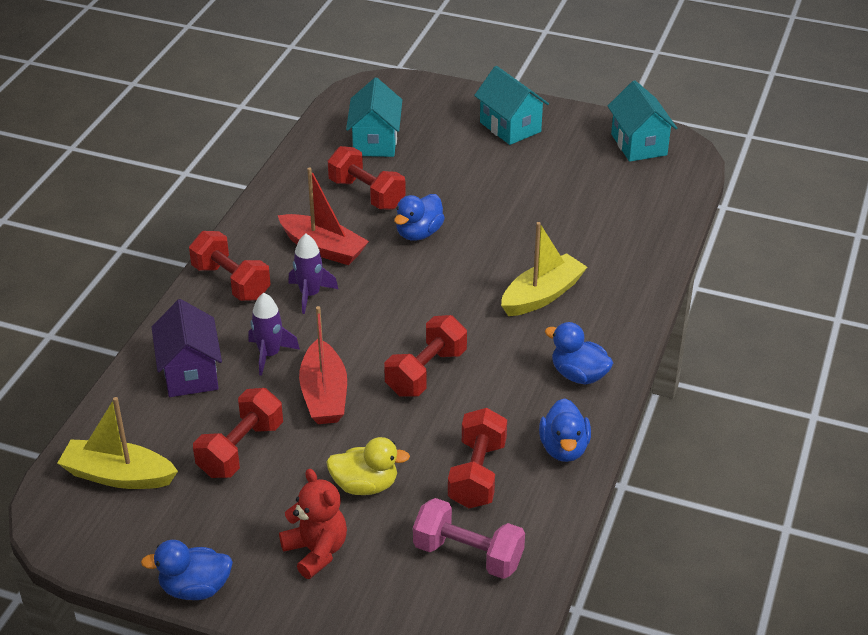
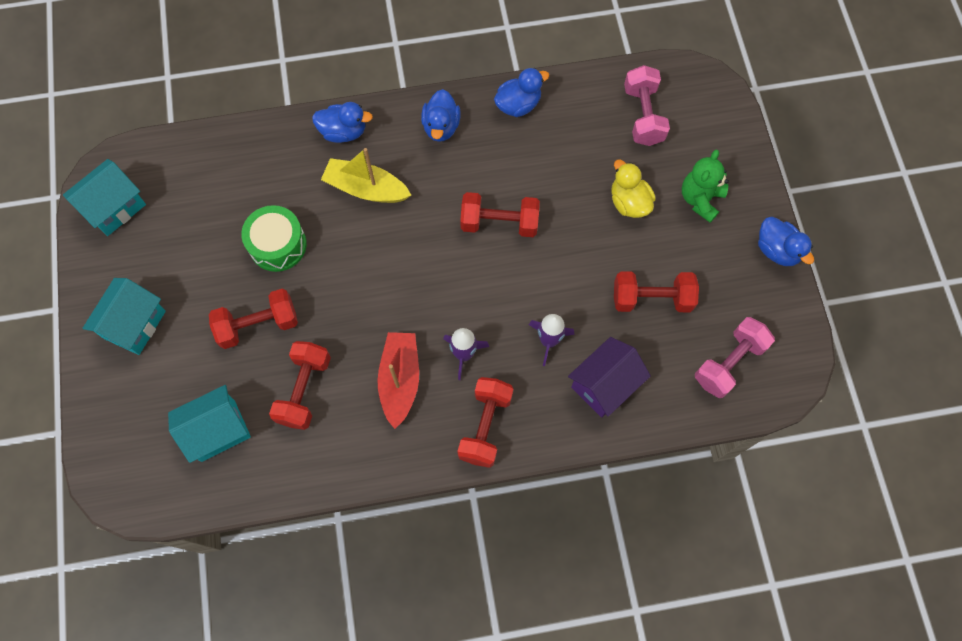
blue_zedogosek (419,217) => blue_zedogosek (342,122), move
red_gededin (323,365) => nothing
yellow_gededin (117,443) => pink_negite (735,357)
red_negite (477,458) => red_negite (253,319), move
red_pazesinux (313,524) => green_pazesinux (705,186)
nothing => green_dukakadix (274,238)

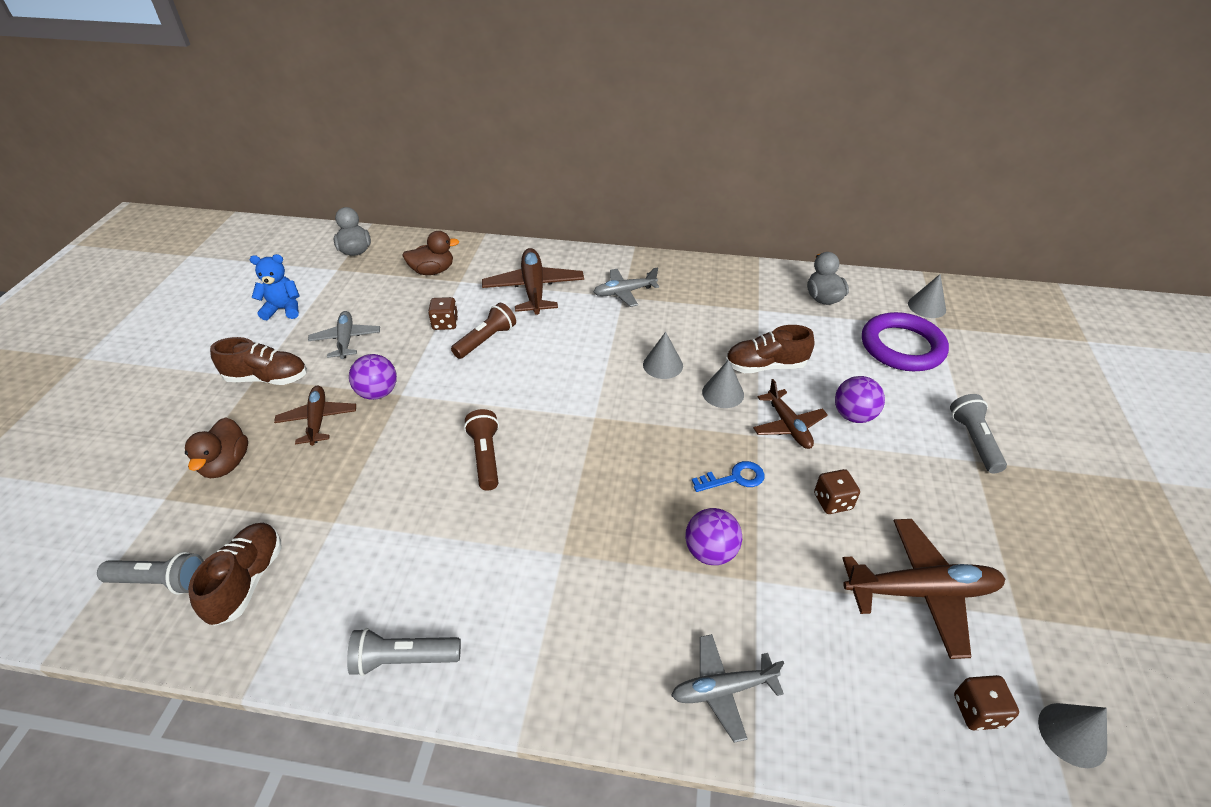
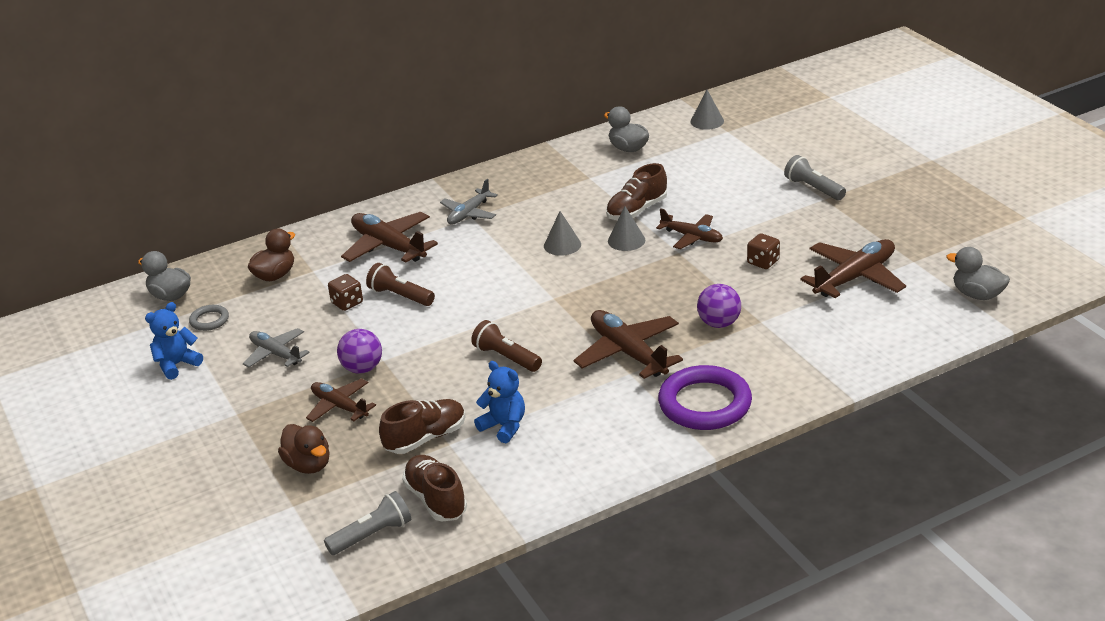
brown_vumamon (483,331) => brown_vumamon (400,284), 60 degrees counterclockwise
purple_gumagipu (905,341) => purple_gumagipu (705,397), move
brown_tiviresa (258,361) => brown_tiviresa (422,426), move
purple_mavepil (860,399) => nothing
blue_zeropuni (728,476) => nothing
grey_vumamon (404,652) => nothing
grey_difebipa (727,688) => nothing
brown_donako (986,702) => nothing
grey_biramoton (1072,735) => grey_zedogosek (978,273)
nothing => grey_gumagipu (209,318)
nothing => brown_difebipa (628,344)
nothing => blue_pazesinux (499,402)

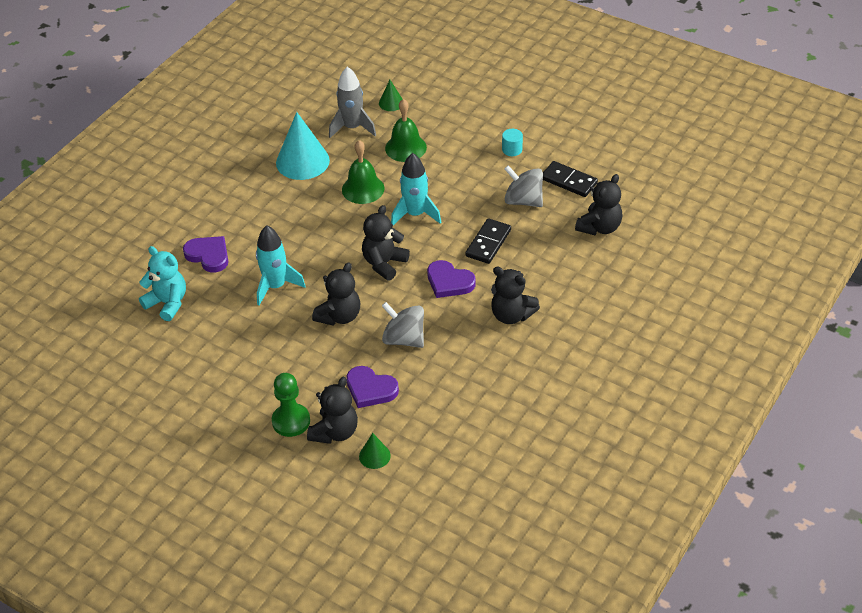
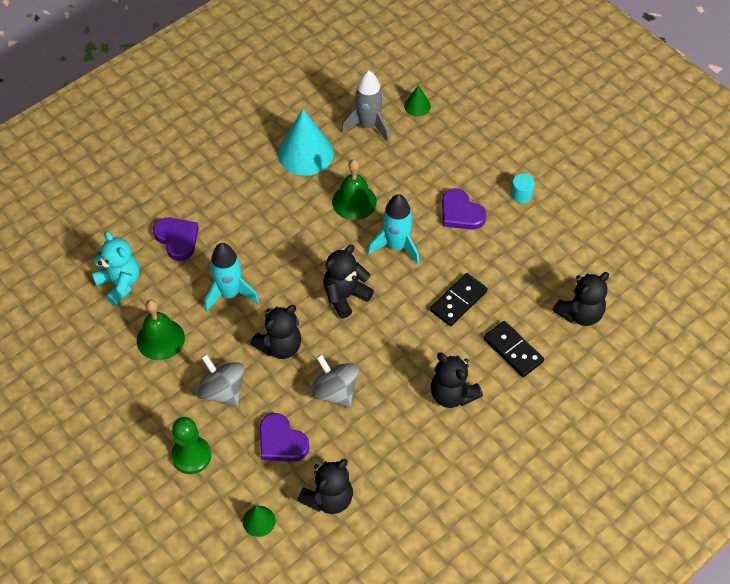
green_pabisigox (406,130) => green_pabisigox (161,330), move
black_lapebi (570,179) => black_lapebi (514,349), move
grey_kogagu (523,186) => grey_kogagu (220,380), move
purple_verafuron (451,279) => purple_verafuron (464,209), move
black_pazesinux (332,410) => black_pazesinux (325,486), move

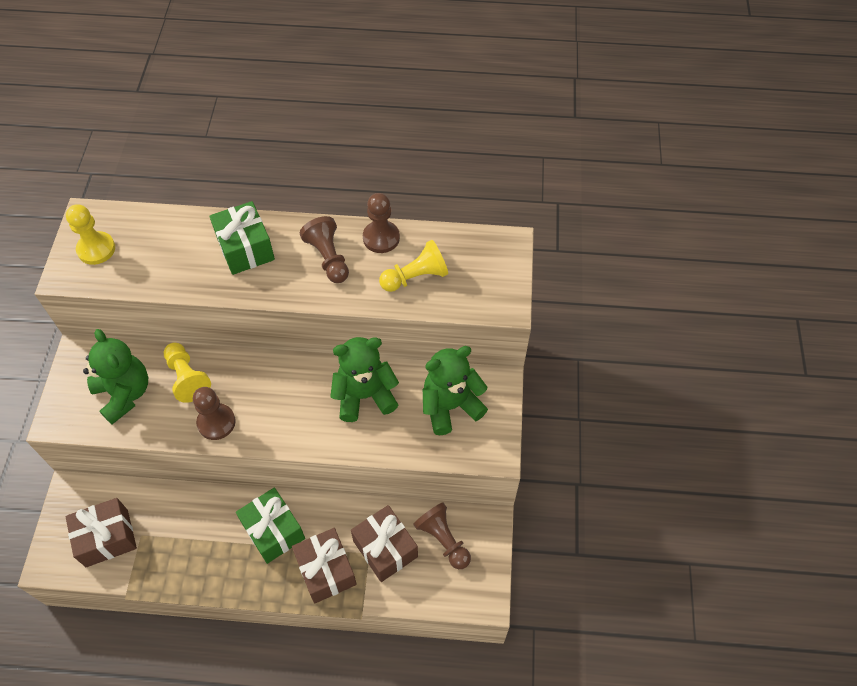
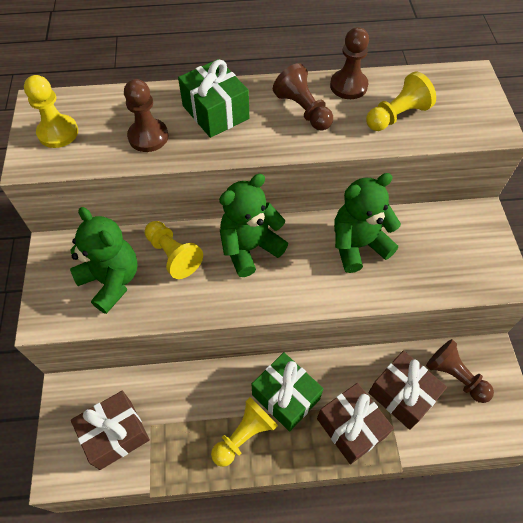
green_pazesinux (455,390) => green_pazesinux (253,225), move
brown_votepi (214,413) => brown_votepi (146,115), move
nothing => yellow_votepi (244,432)

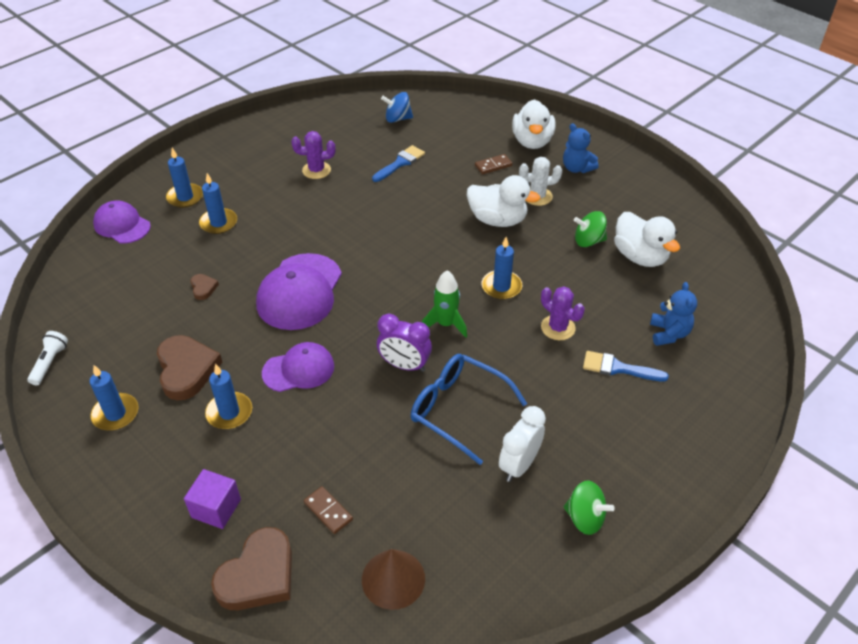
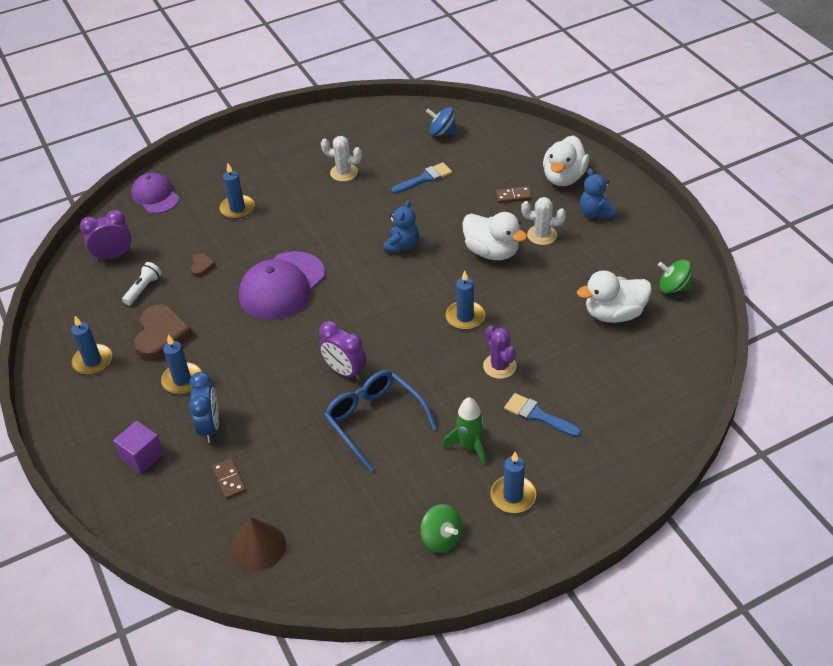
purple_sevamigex (313,155) => white_sevamigex (341,159)
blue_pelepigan (184,178) => blue_pelepigan (513,482), move
green_kogagu (590,229) => green_kogagu (675,276), move
white_zedogosek (647,239) => white_zedogosek (614,296), 90 degrees clockwise
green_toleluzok (444,304) => green_toleluzok (464,431), move
blue_pazesinux (673,314) => blue_pazesinux (401,226), move
white_vumamon (47,358) => white_vumamon (142,283), move
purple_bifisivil (298,367) => nothing
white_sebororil (522,444) => nothing
brown_verafuron (251,568) => nothing
nothing => purple_sebororil (106,235)
nothing => blue_sebororil (204,407)

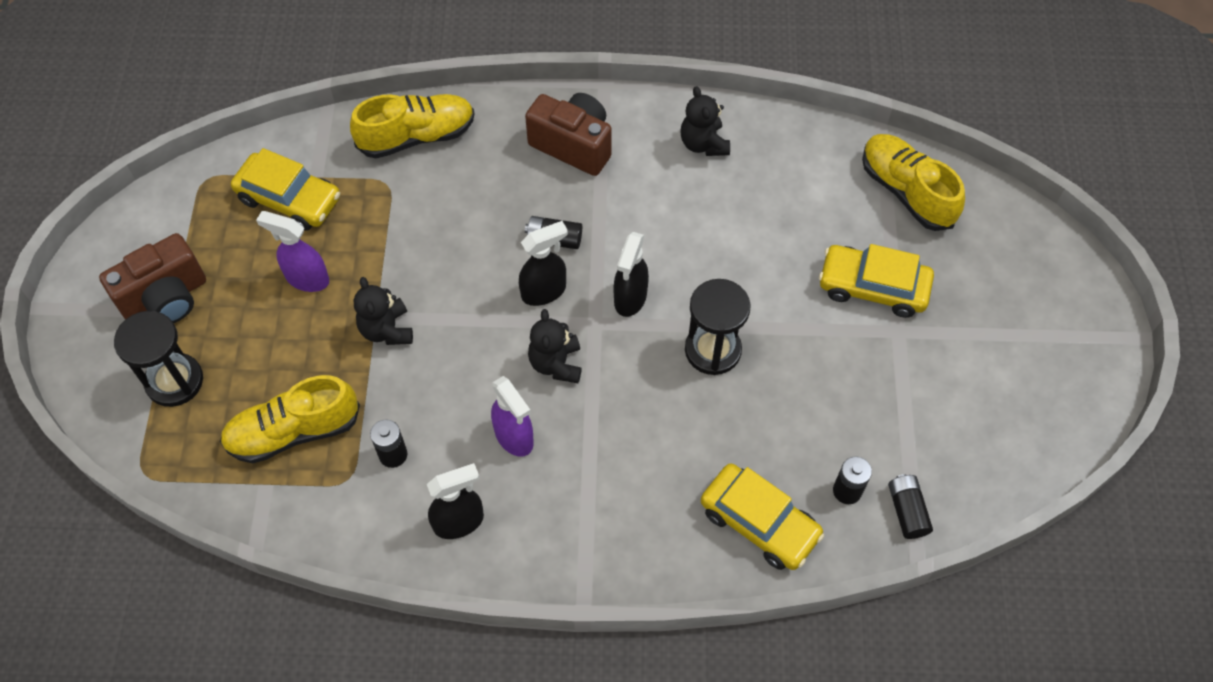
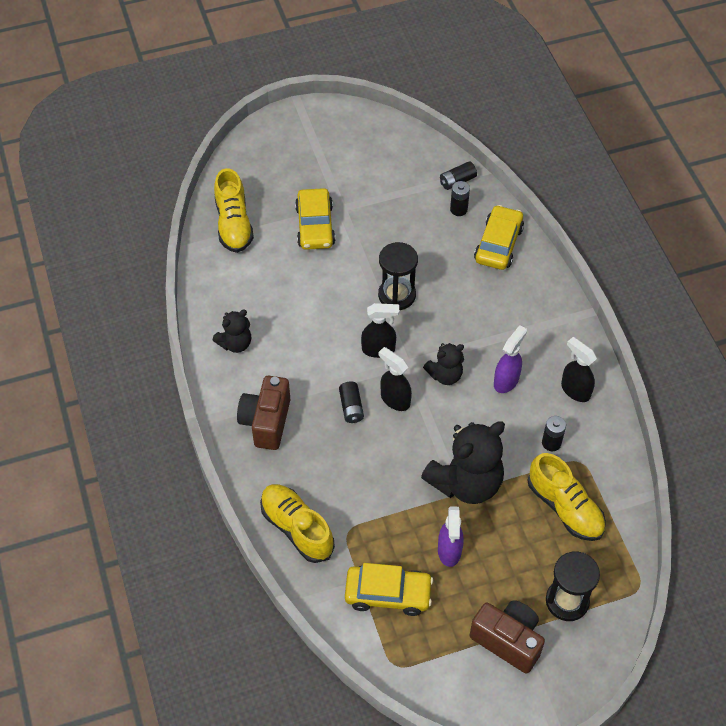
yellow_tiviresa (913,182) => yellow_tiviresa (234,210), 45 degrees counterclockwise
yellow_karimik (285,189) => yellow_karimik (389,589), 90 degrees clockwise
black_pazesinux (383,311) => black_pazesinux (463,462), x1.89

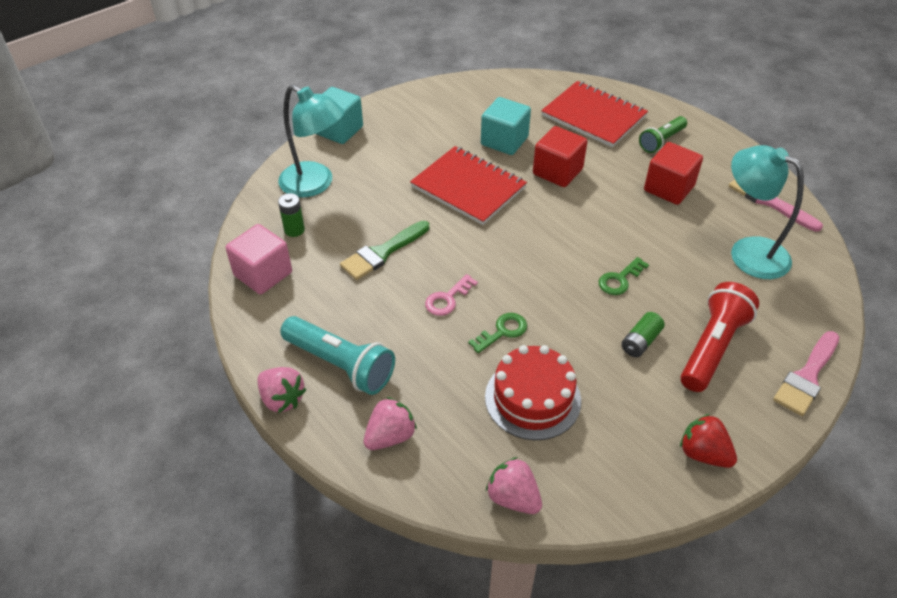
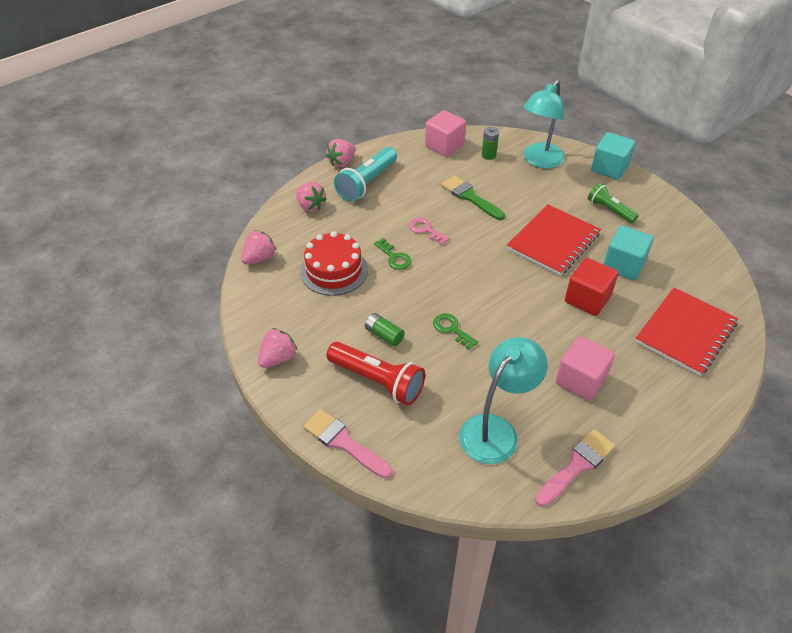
green_vumamon (663,134) => green_vumamon (613,203), move
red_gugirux (673,173) => pink_gugirux (585,368)
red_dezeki (708,441) => pink_dezeki (277,348)

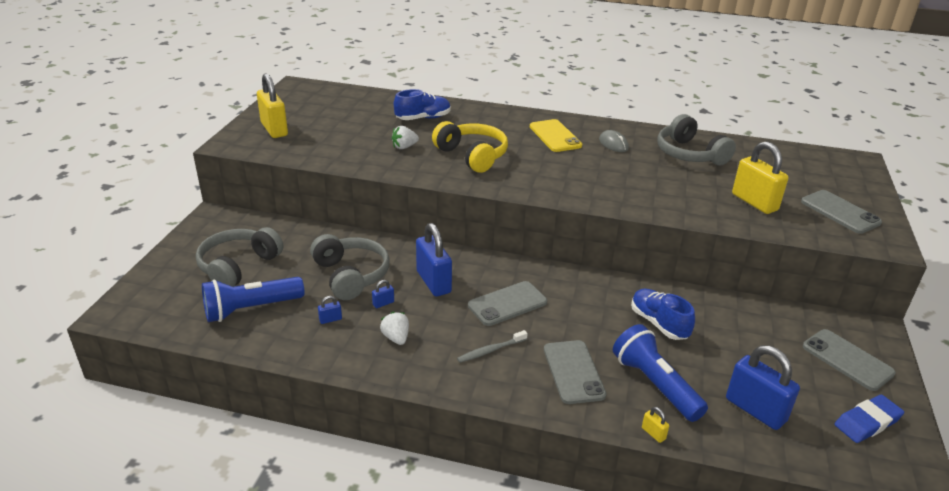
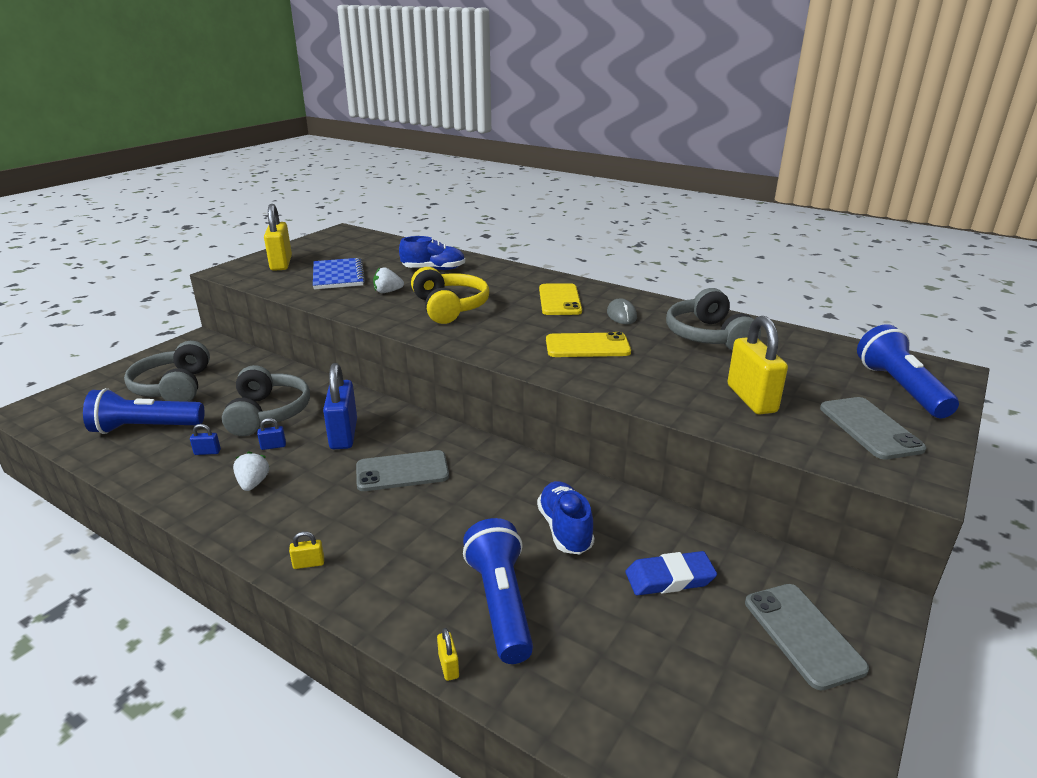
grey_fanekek (240,257) => grey_fanekek (167,371), 60 degrees counterclockwise
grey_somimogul (492,346) => nothing
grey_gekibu (575,372) => nothing
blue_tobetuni (763,387) => nothing
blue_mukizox (869,419) => blue_mukizox (671,573), move
nothing => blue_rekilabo (339,274)
nothing => blue_vumamon (908,371)
nothing => yellow_gekibu (588,344)
nothing => yellow_tobetuni (306,550)

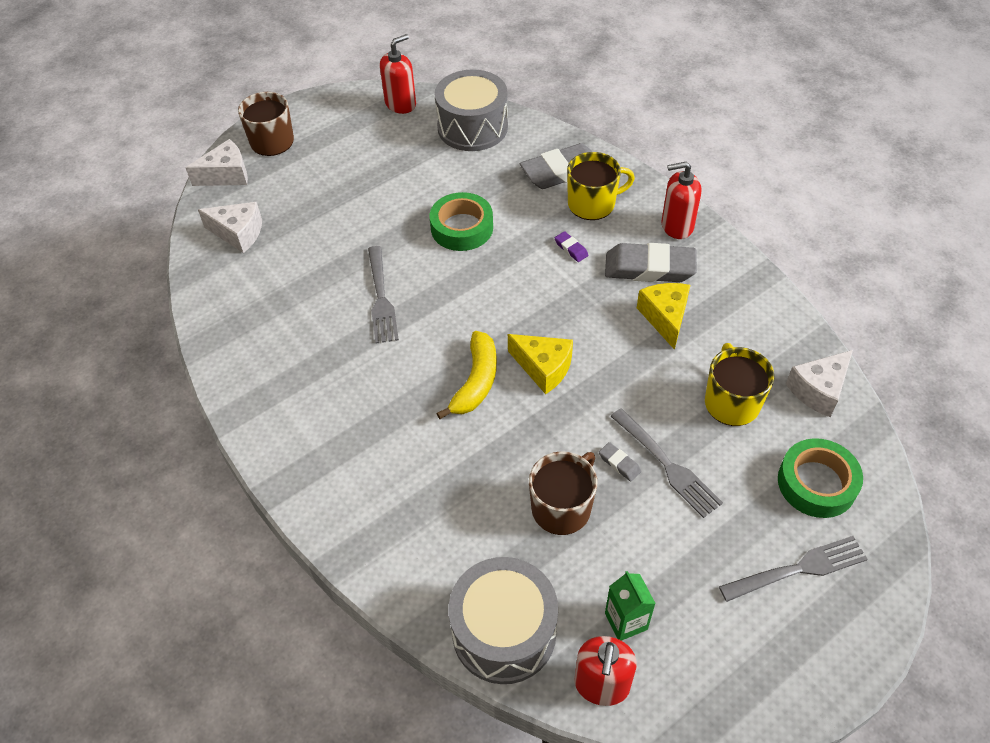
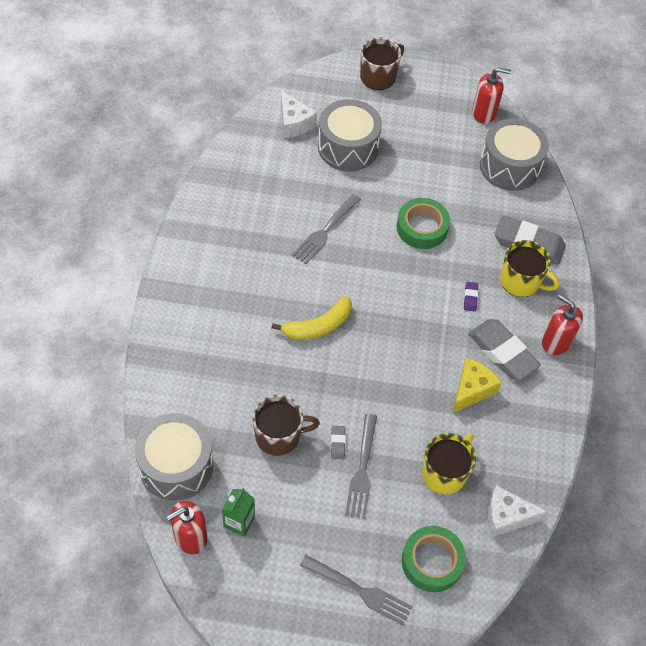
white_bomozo (216,162) => nothing
yellow_bomozo (540,364) => nothing
nothing => grey_dukakadix (350,135)

